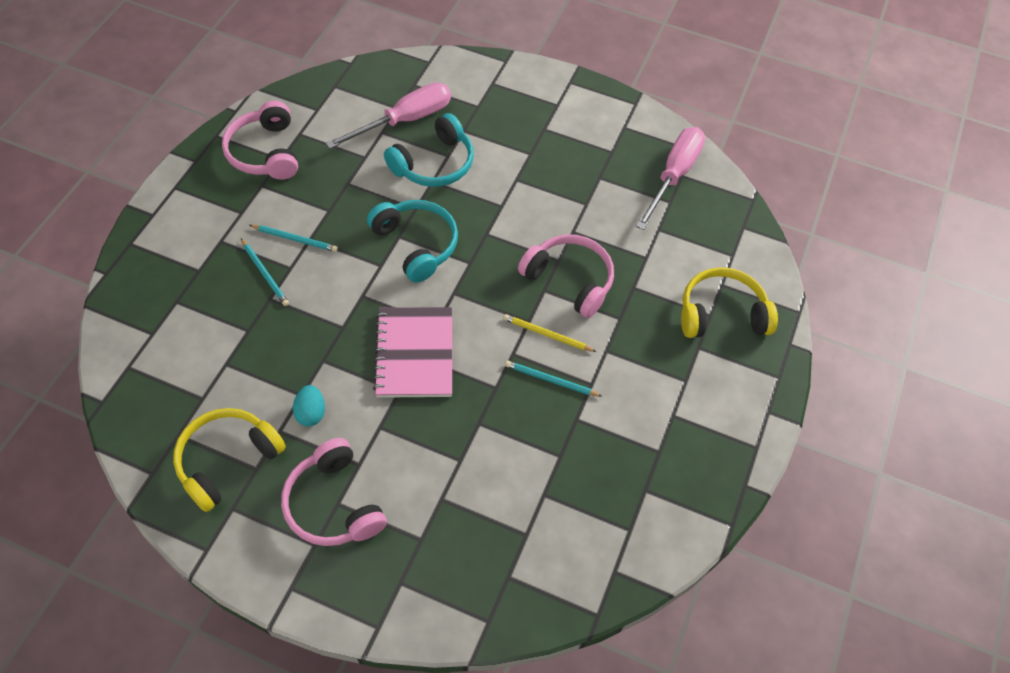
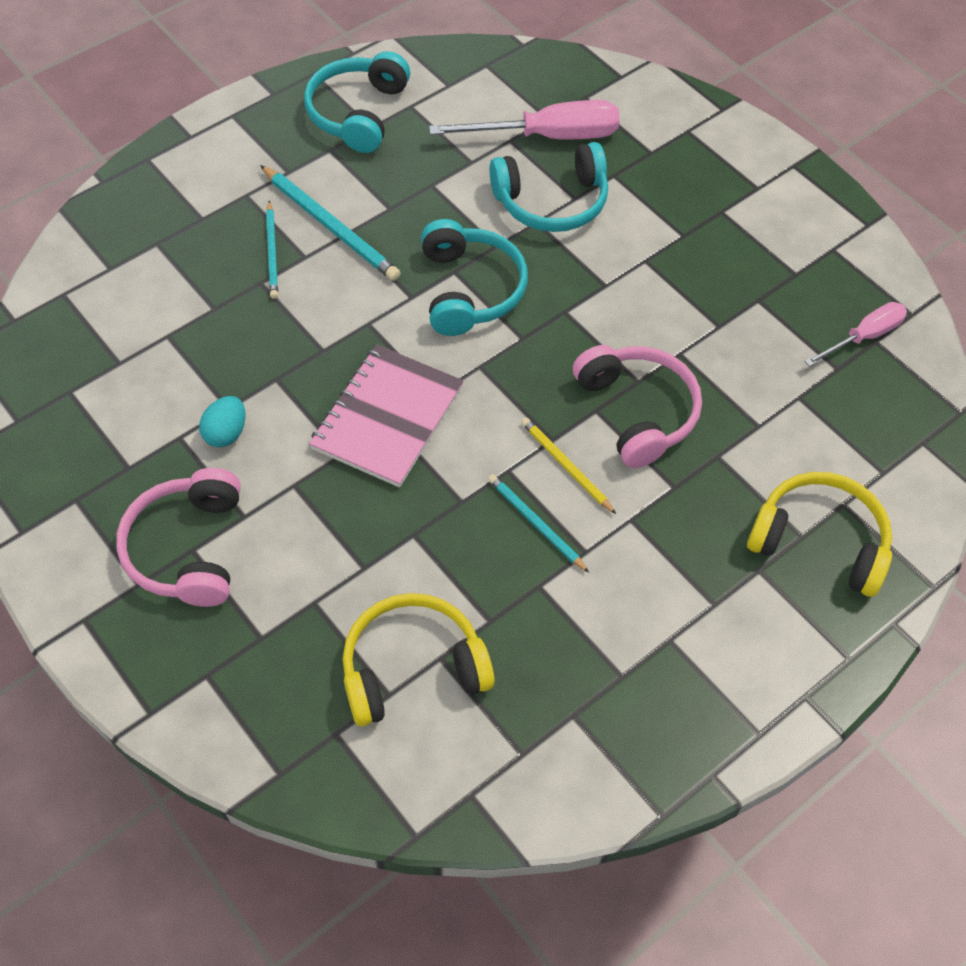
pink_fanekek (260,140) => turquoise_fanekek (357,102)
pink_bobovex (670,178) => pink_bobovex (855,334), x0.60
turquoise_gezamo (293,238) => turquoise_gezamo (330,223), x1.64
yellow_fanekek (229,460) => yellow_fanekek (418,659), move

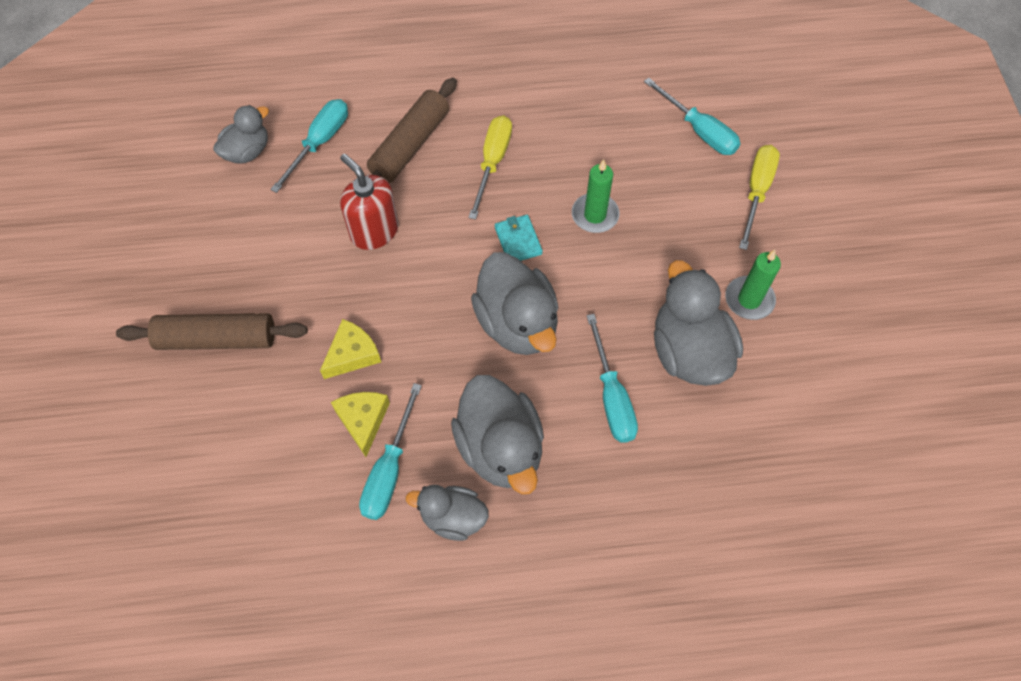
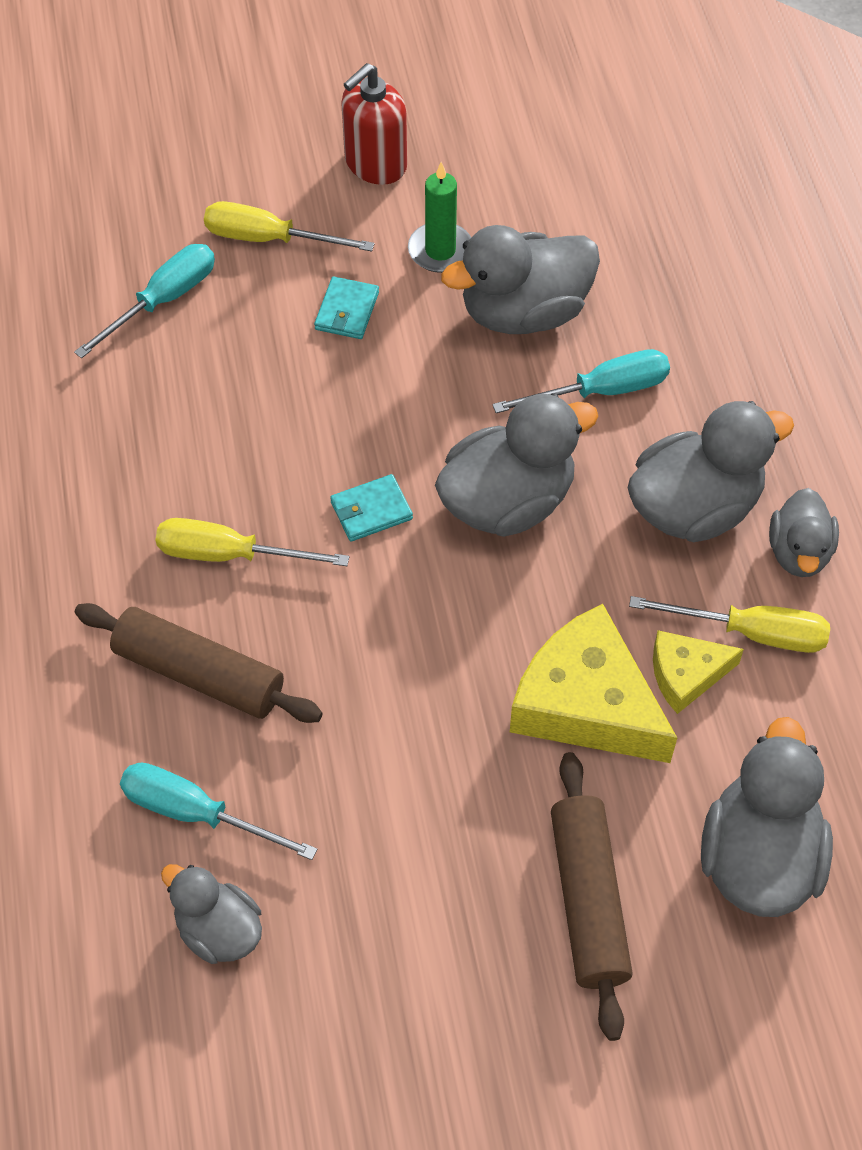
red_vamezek (369,202) => red_vamezek (374,124), move
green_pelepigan (596,196) => nothing
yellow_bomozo (350,349) => yellow_bomozo (593,683), x1.84
turquoise_bobovex (390,451) => yellow_bobovex (729,624)
nothing => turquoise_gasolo (346,307)
nothing => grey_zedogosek (767,817)

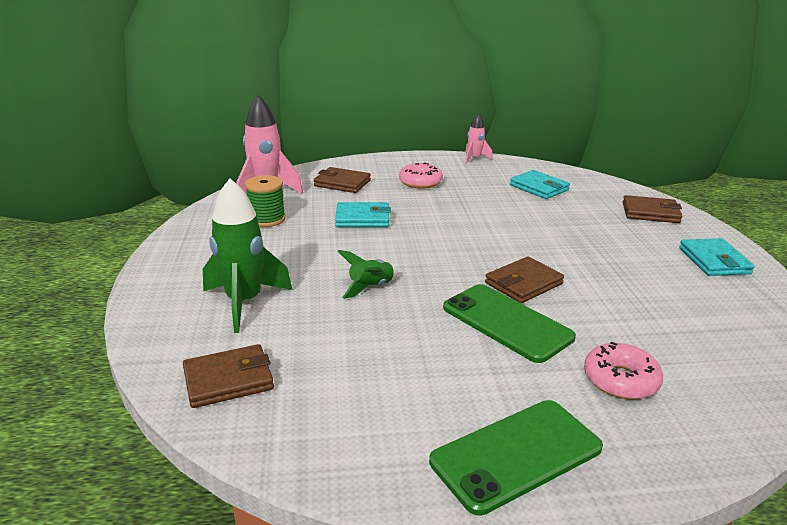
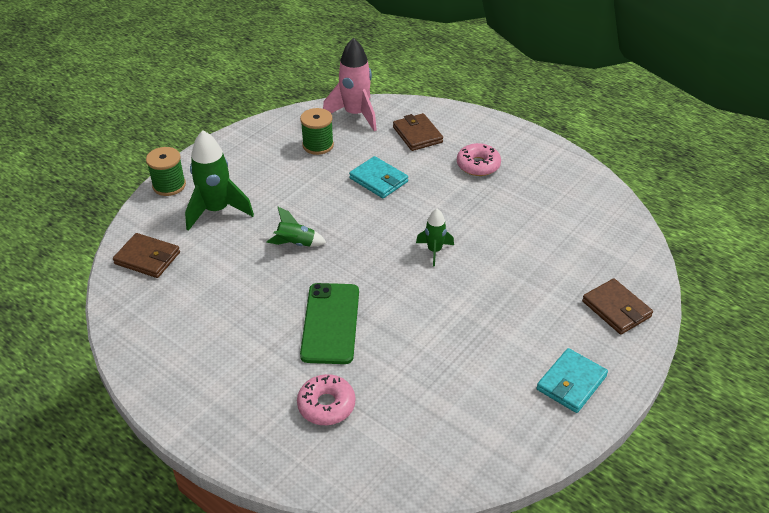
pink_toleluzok (479,138) => nothing
turquoise_gasolo (540,184) => nothing
brown_gasolo (524,280) => nothing
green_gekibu (516,458) => nothing
nothing => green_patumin (166,171)
nothing => green_toleluzok (435,238)

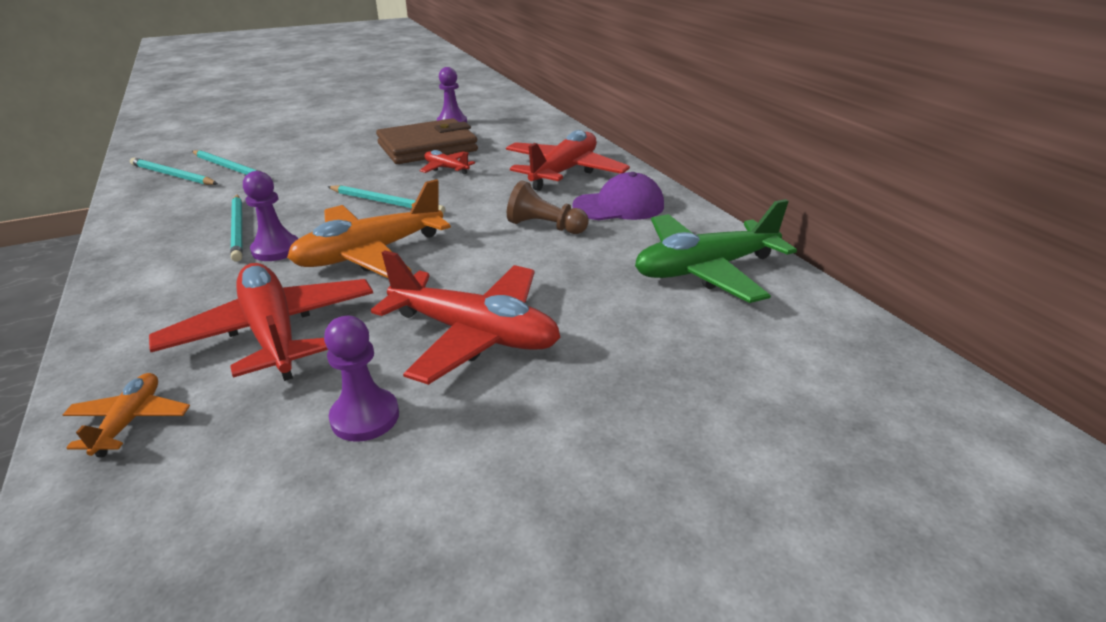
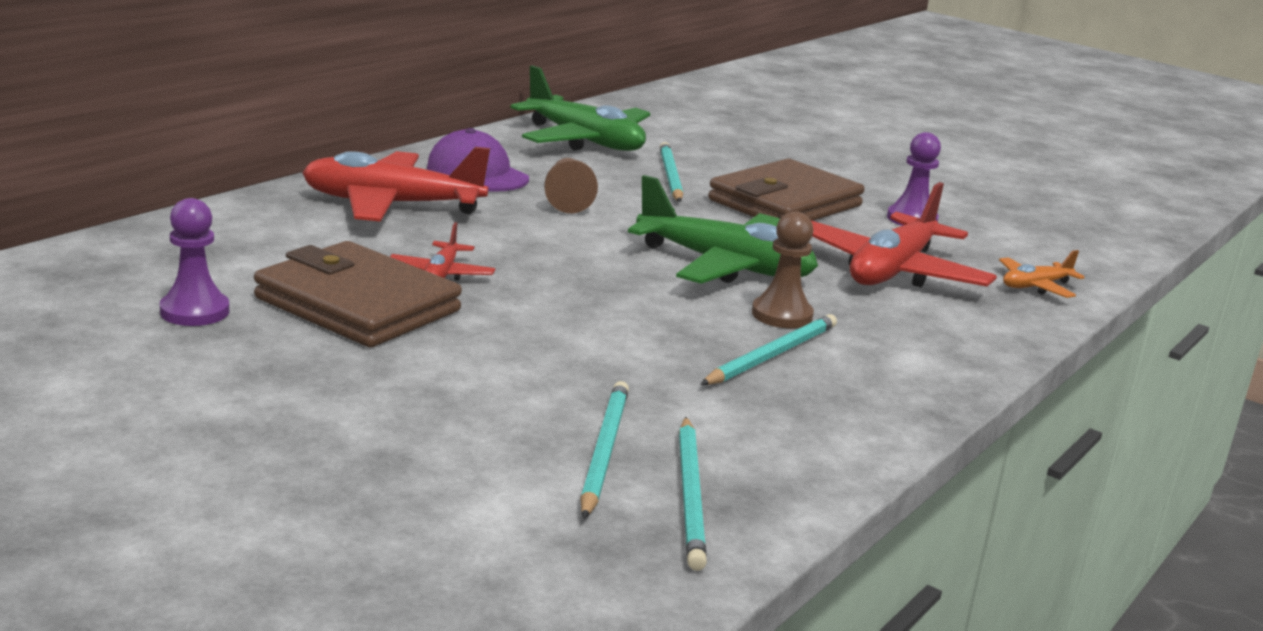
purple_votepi (270,216) => brown_votepi (783,269)
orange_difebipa (369,229) => green_difebipa (723,229)
turquoise_gezamo (386,199) => turquoise_gezamo (671,172), move
red_difebipa (466,317) => brown_gasolo (786,190)

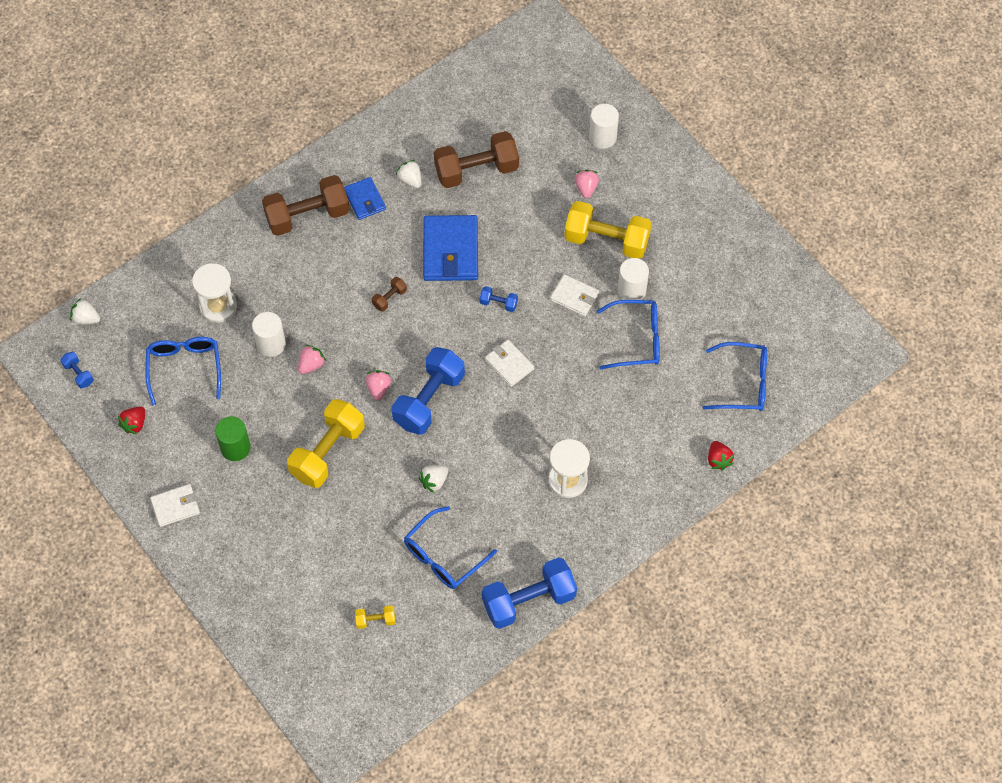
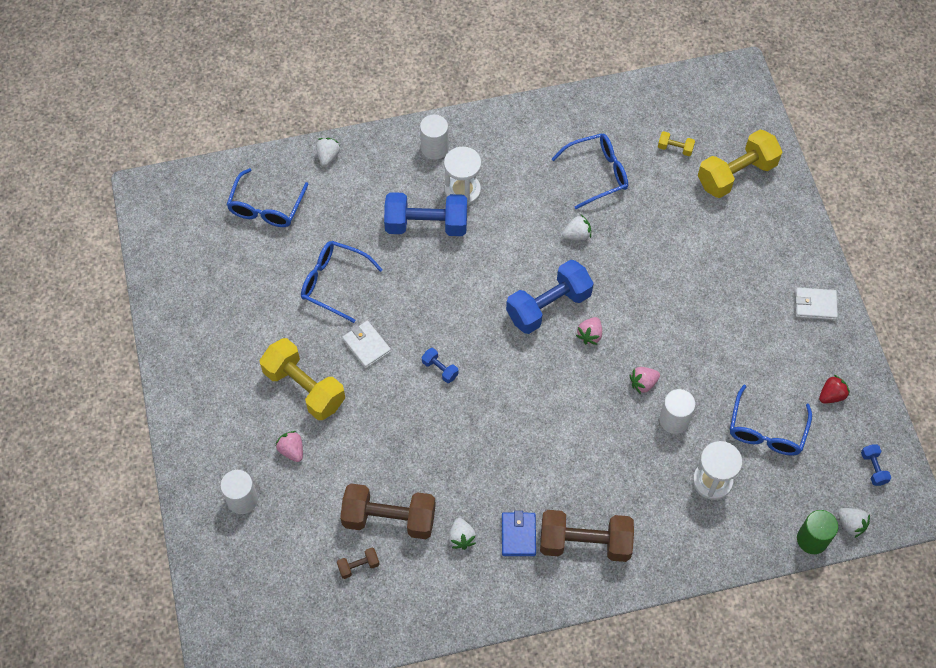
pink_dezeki (587,184) => pink_dezeki (289,446), 120 degrees clockwise
blue_gasolo (450,248) => nothing
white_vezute (633,279) => white_vezute (434,137), move
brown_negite (389,294) => brown_negite (358,563), move
white_gasolo (509,363) => nothing
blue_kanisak (735,376) => blue_kanisak (267,197), 105 degrees counterclockwise
yellow_negite (326,443) => yellow_negite (740,164), move
green_vezute (233,438) => green_vezute (817,532), move
red_dezeki (721,455) => white_dezeki (328,152)
blue_negite (529,593) => blue_negite (425,214), move

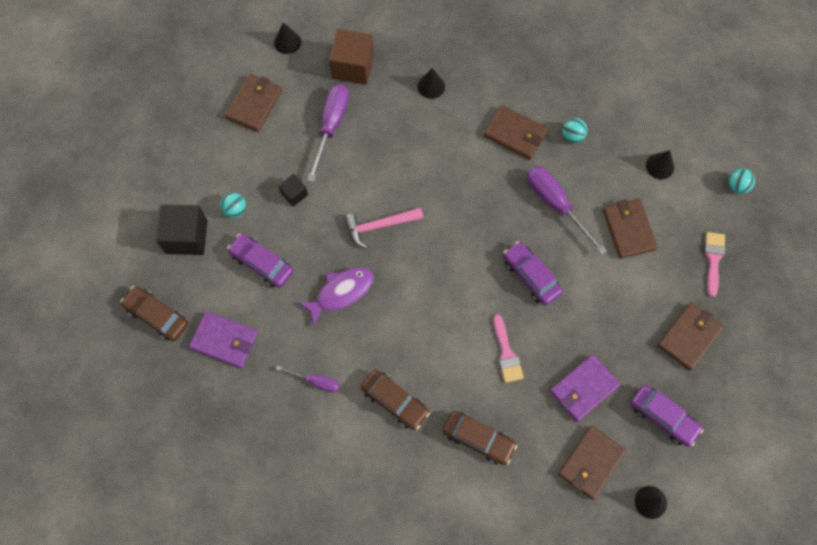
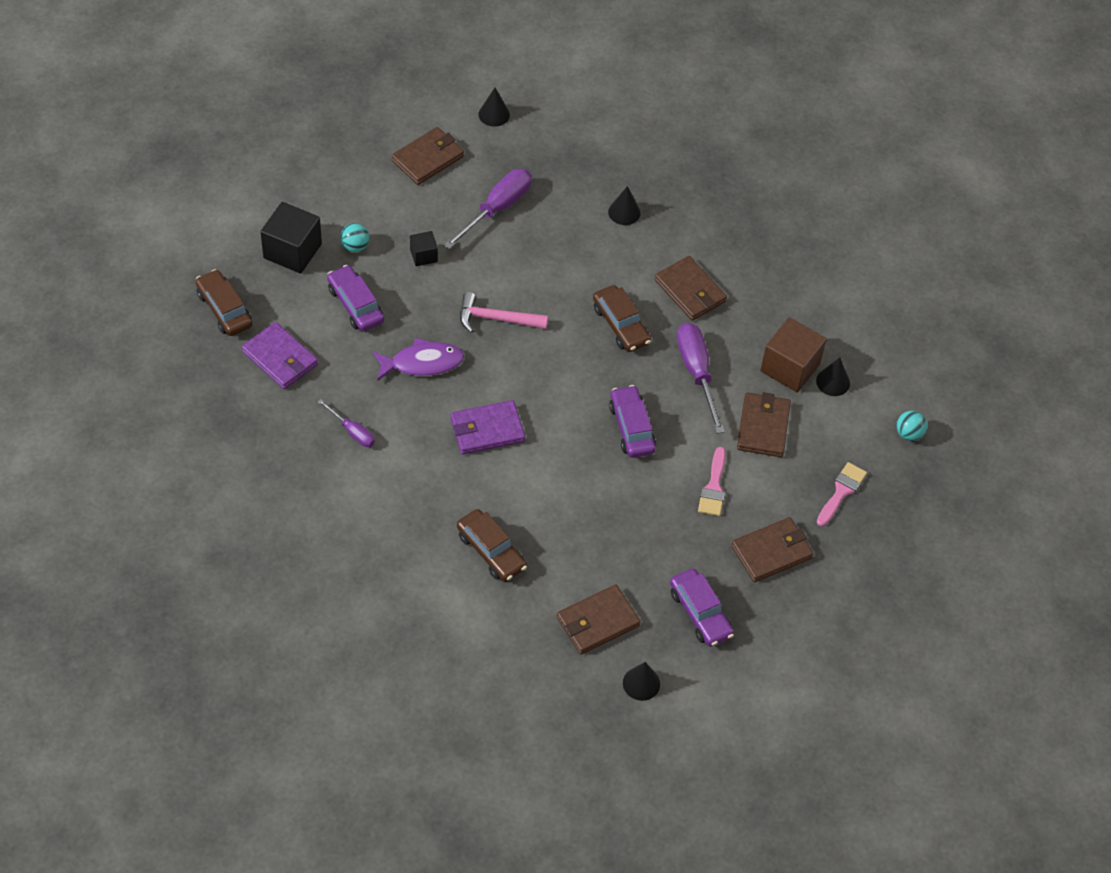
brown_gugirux (351,57) => brown_gugirux (793,354), move
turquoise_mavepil (575,130) => nothing
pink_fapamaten (508,349) => pink_fapamaten (712,481), move
purple_gasolo (585,388) => purple_gasolo (488,427), move
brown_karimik (395,399) => brown_karimik (622,318), move

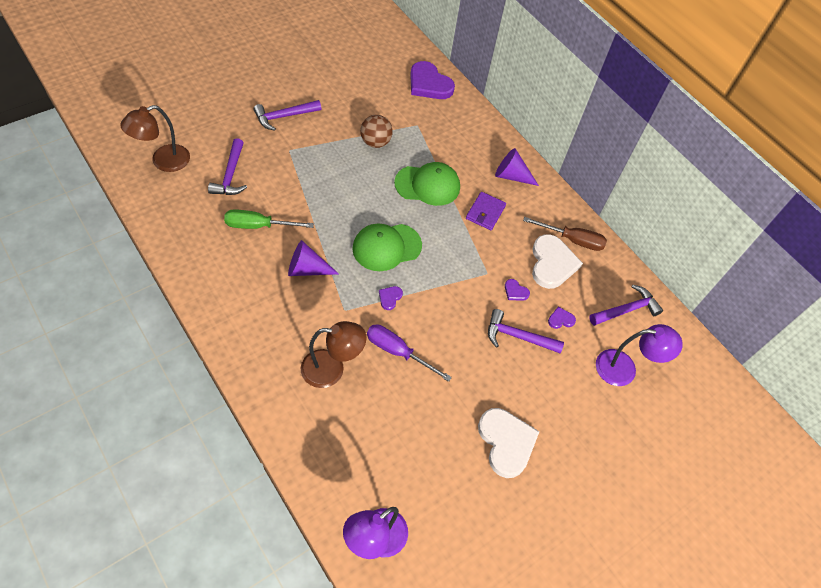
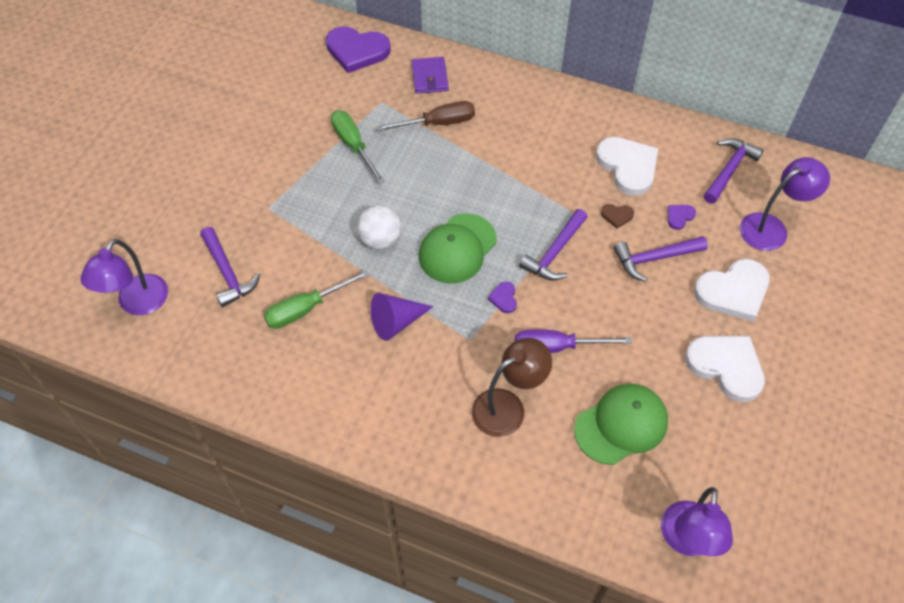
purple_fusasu (287,115) => purple_fusasu (553,244), move
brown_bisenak (155,138) => purple_bisenak (124,277)
brown_mavepil (376,131) => green_bobovex (358,147)
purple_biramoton (517,167) => nothing
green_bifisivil (427,184) => green_bifisivil (621,424), move
purple_gasolo (486,211) => purple_gasolo (430,75), move
brown_bobovex (565,234) => brown_bobovex (425,116), move
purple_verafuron (517,290) => brown_verafuron (617,216)
nothing => white_mavepil (379,227)
nothing => white_verafuron (732,290)

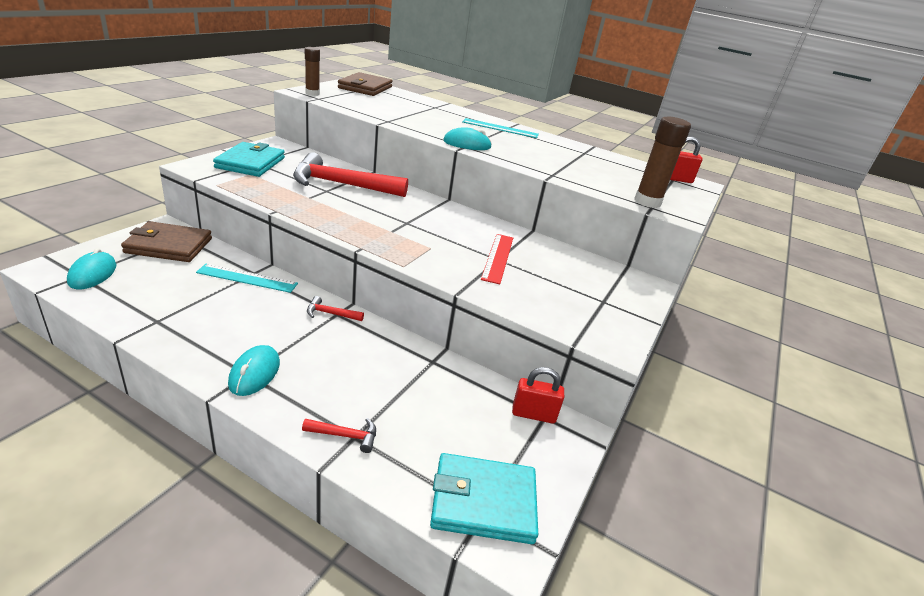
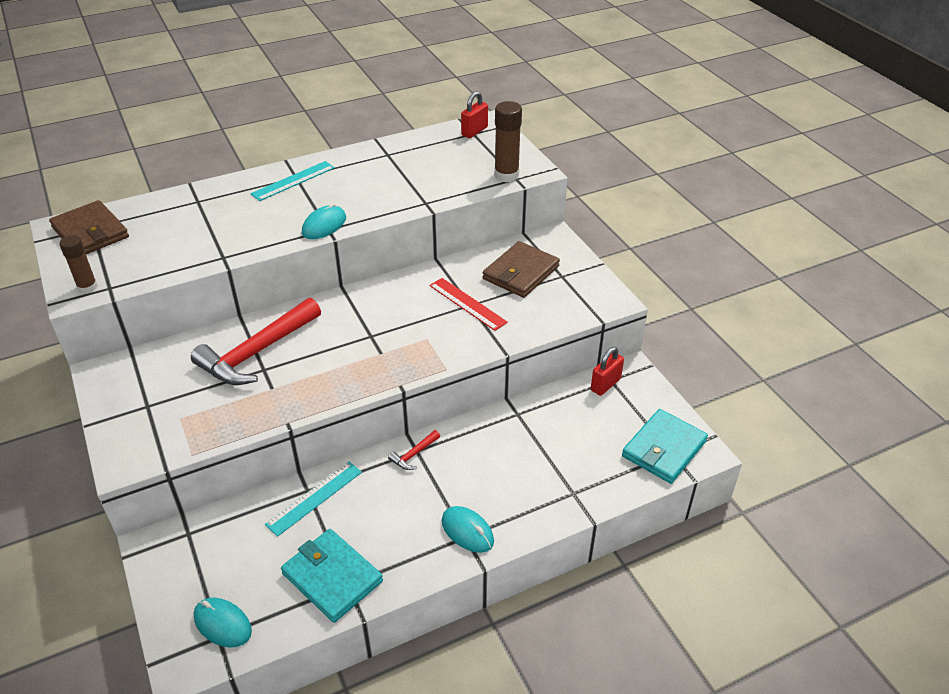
turquoise_gasolo (249,159) => turquoise_gasolo (332,576), move
brown_gasolo (166,241) => brown_gasolo (521,269), move
red_fusasu (339,435) => nothing

